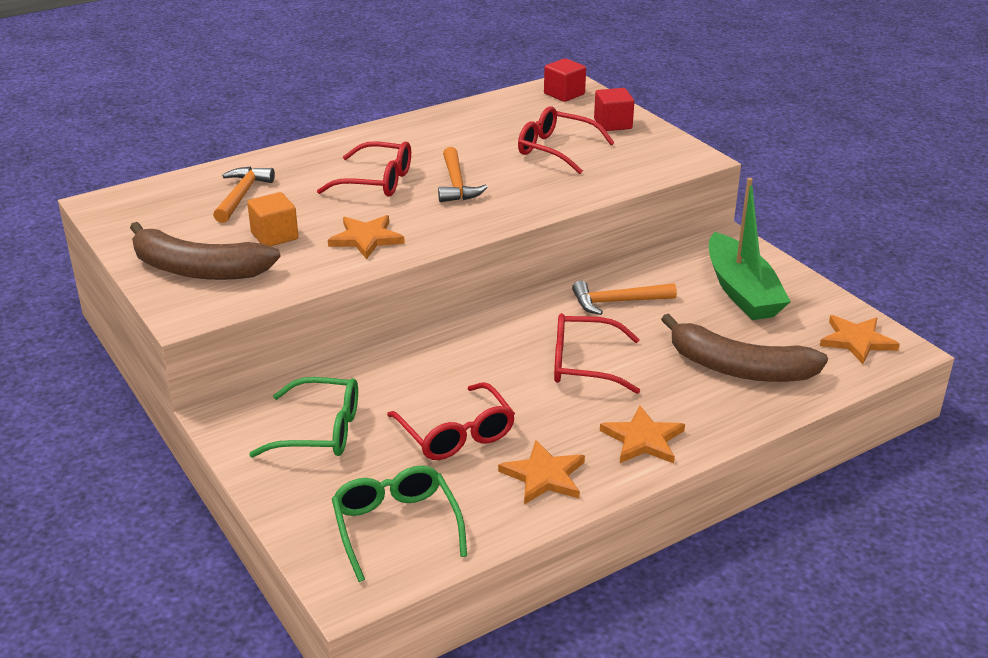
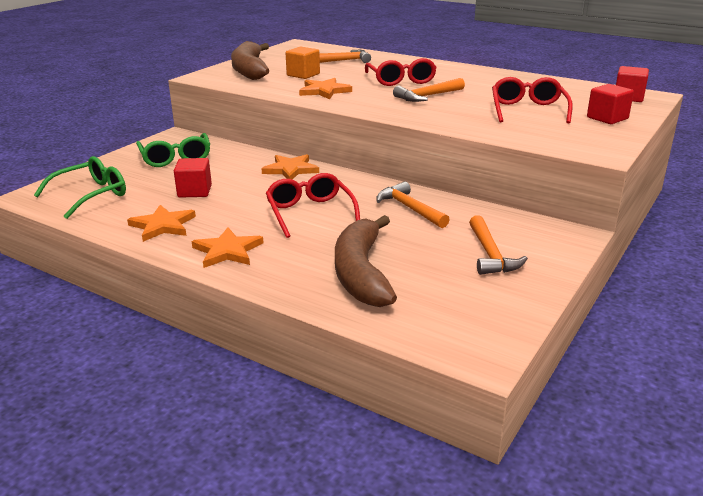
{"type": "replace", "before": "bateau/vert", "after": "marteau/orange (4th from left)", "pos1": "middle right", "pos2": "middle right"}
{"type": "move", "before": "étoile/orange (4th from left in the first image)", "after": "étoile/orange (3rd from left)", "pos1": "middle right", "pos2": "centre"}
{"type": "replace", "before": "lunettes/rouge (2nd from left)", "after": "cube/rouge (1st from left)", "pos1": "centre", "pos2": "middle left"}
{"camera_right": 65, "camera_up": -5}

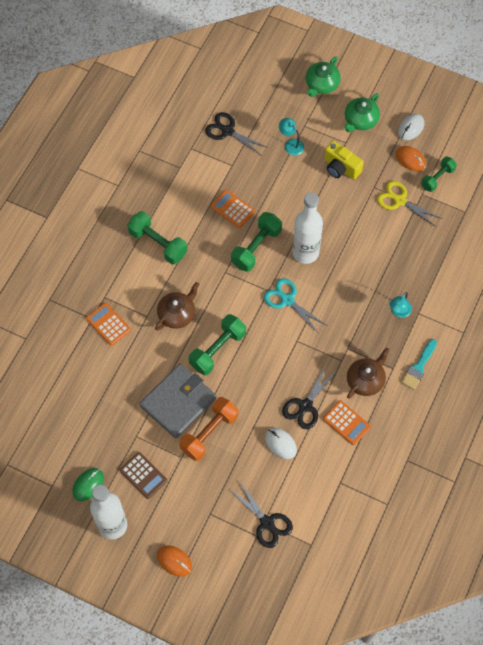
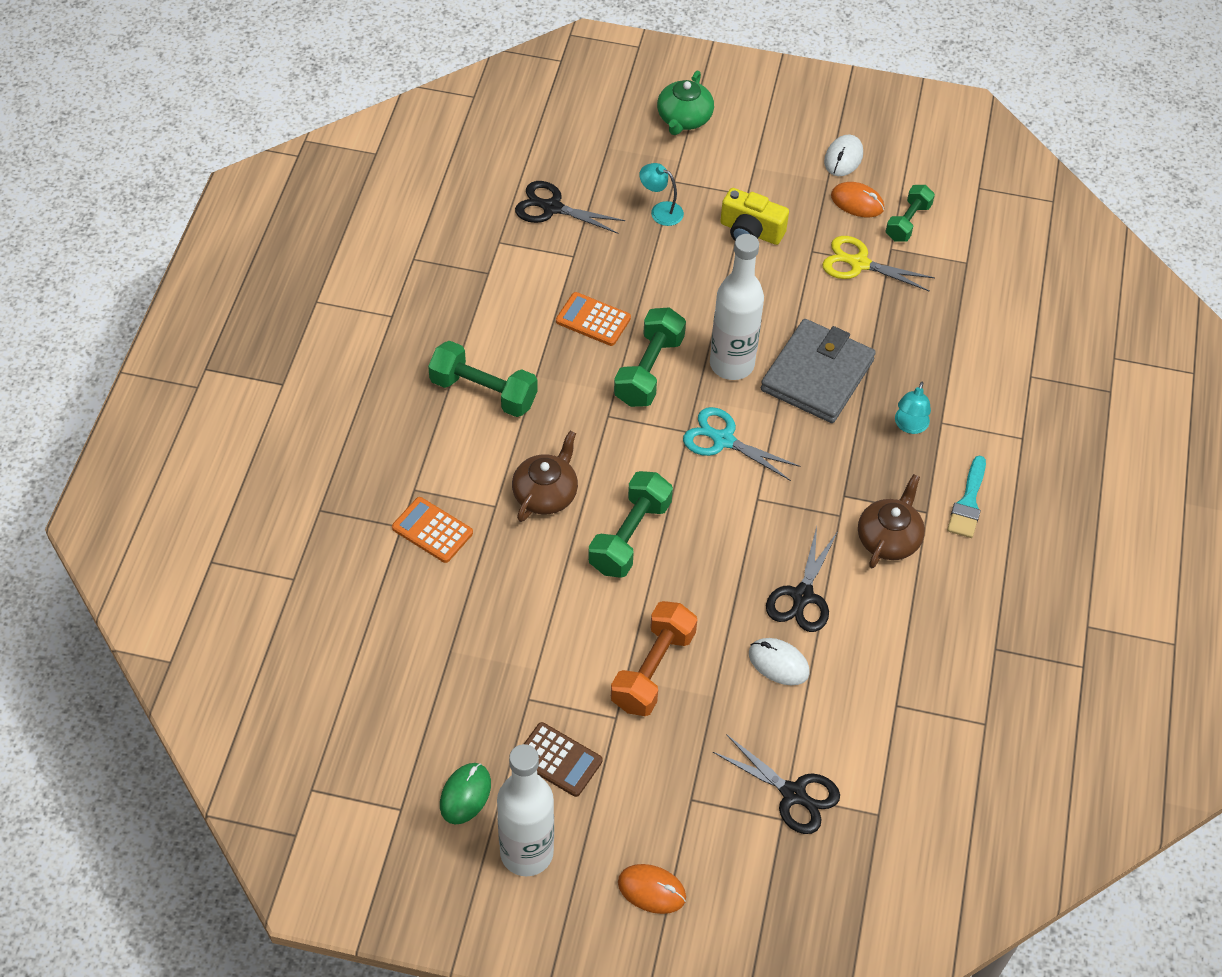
{"type": "delete", "before": "théière/vert (2nd from left)", "pos1": "top right"}
{"type": "move", "before": "portefeuille/gris", "pos1": "centre", "pos2": "middle right"}
{"type": "delete", "before": "calculatrice/orange (3rd from left)", "pos1": "middle right"}
{"camera_right": -15, "camera_up": -10}

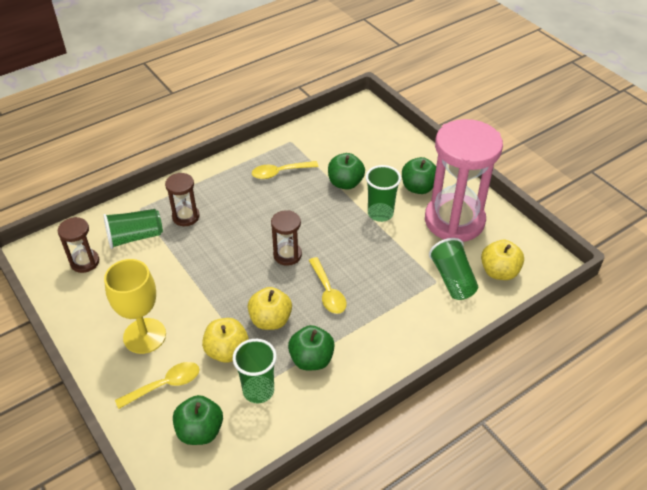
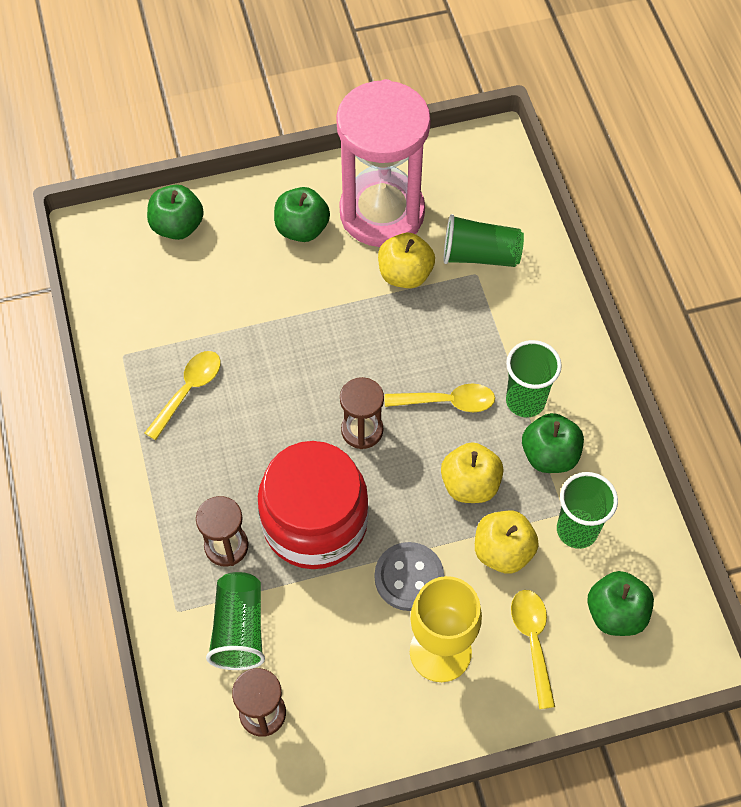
{"type": "move", "before": "pomme/vert (3rd from left in the first image)", "after": "pomme/vert (1st from left)", "pos1": "centre", "pos2": "top left"}
{"type": "rotate", "before": "cuillère/jaune (2nd from left in the first image)", "pos1": "centre", "pos2": "middle left", "turn": -150}
{"type": "move", "before": "gobelet/vert (3rd from left)", "pos1": "centre", "pos2": "middle right"}
{"type": "move", "before": "pomme/jaune (3rd from left in the first image)", "after": "pomme/jaune (1st from left)", "pos1": "middle right", "pos2": "top centre"}
{"type": "insert", "after": "bocal/rouge", "pos2": "centre"}
{"type": "insert", "after": "bouton/gris", "pos2": "bottom centre"}
{"camera_right": -70, "camera_up": 15}

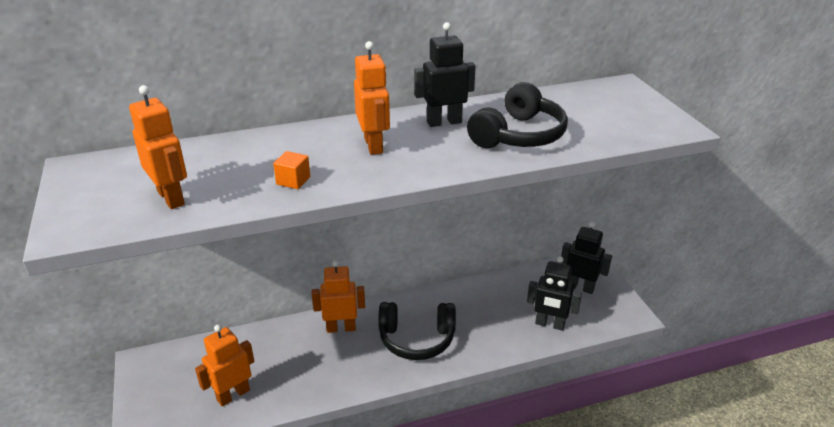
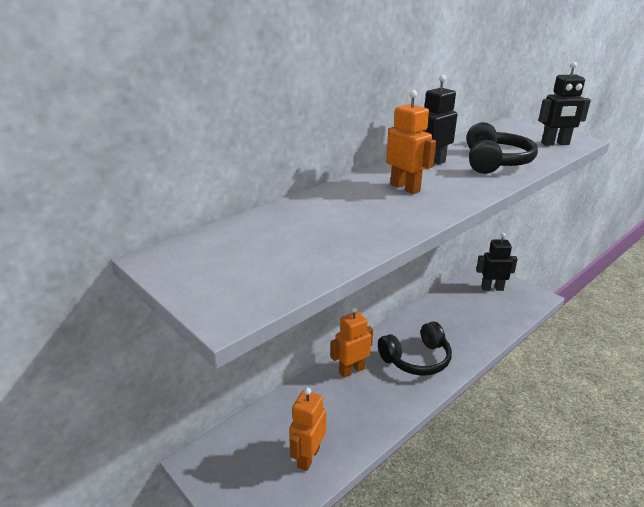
{"type": "delete", "before": "robot/orange (1st from left)", "pos1": "middle left"}
{"type": "delete", "before": "cube/orange", "pos1": "centre"}
{"type": "move", "before": "robot/noir (2nd from left in the first image)", "after": "robot/noir (3rd from left)", "pos1": "bottom centre", "pos2": "top right"}
{"camera_right": -25, "camera_up": -5}

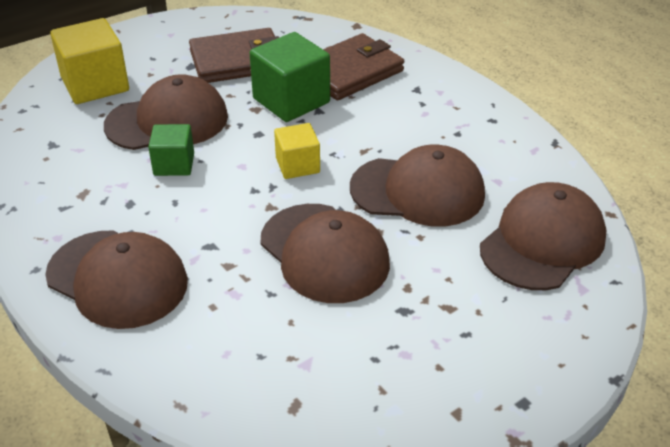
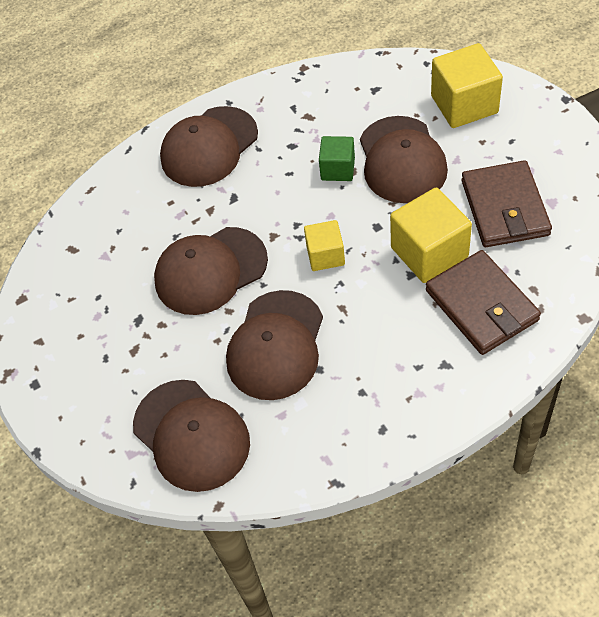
{"type": "recolor", "before": "cube/vert (2nd from left)", "after": "cube/jaune (2nd from left)", "pos1": "top centre", "pos2": "middle right"}
{"camera_right": 105, "camera_up": 15}

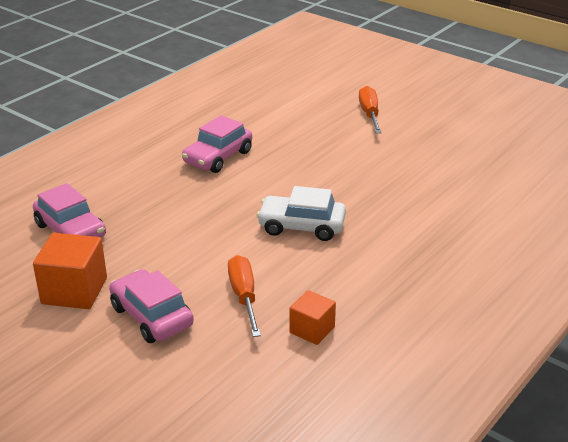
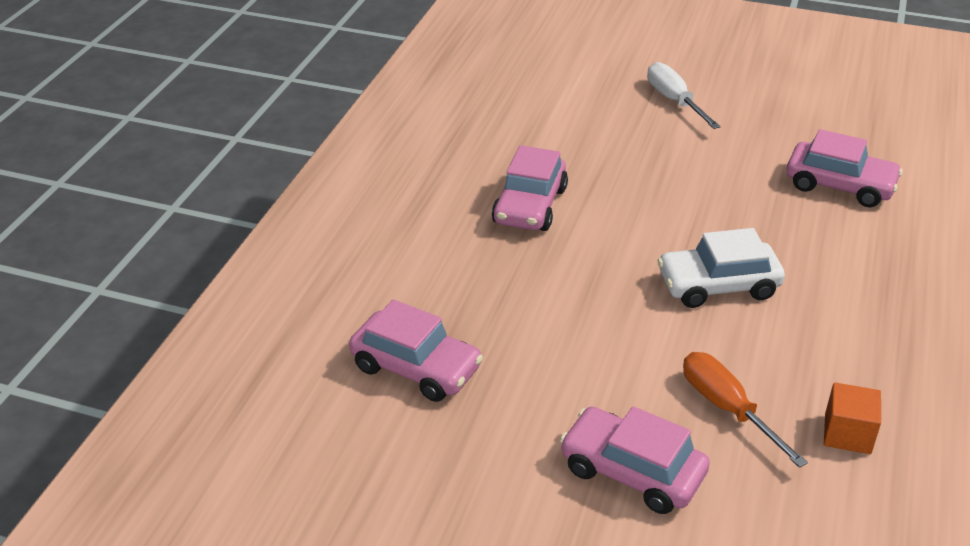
{"type": "recolor", "before": "tournevis/orange (2nd from left)", "after": "tournevis/blanc", "pos1": "top centre", "pos2": "top right"}
{"type": "delete", "before": "cube/orange (1st from left)", "pos1": "middle left"}
{"type": "insert", "after": "voiture/rose (4th from left)", "pos2": "top right"}
{"camera_right": -20, "camera_up": 5}

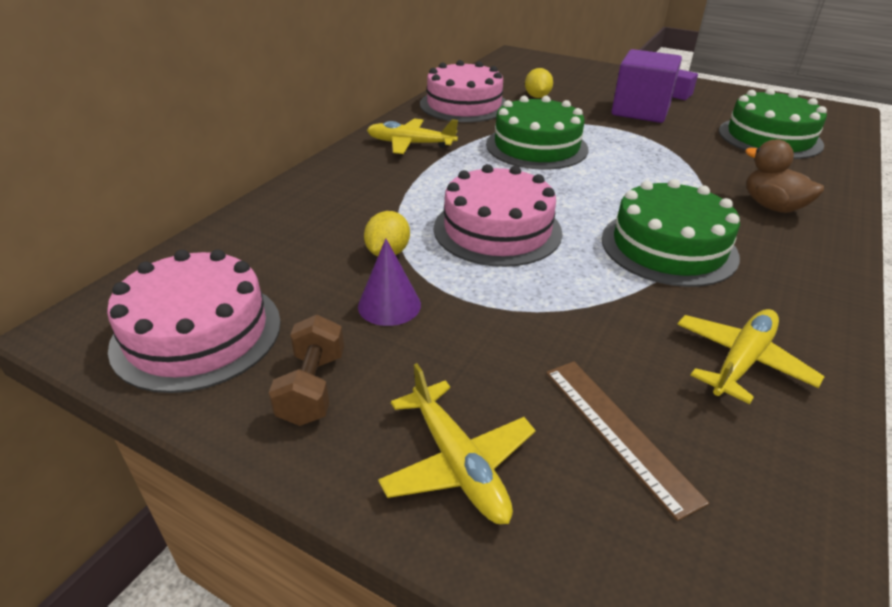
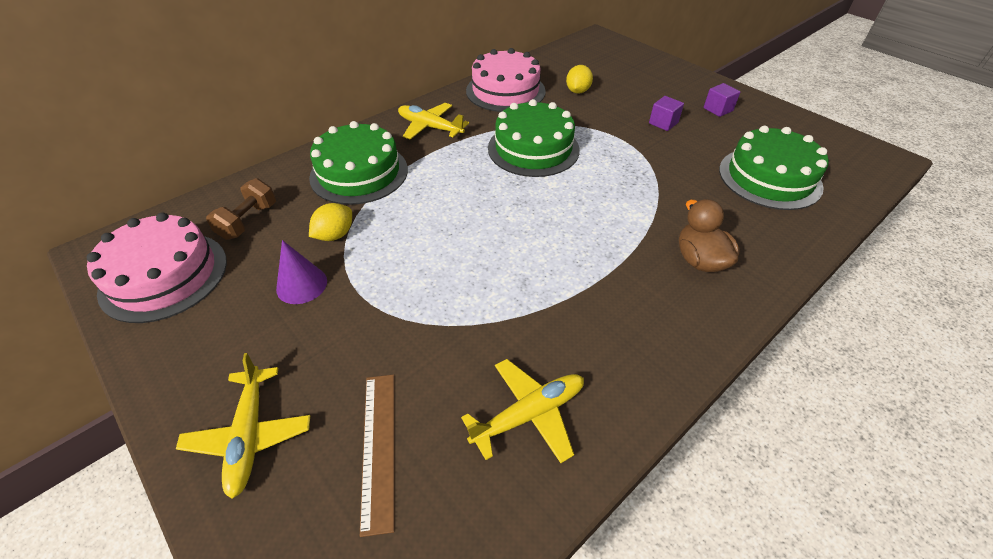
{"type": "resize", "before": "cube/violet (1st from left)", "pos1": "top right", "pos2": "top right", "scale": 0.45}
{"type": "delete", "before": "gâteau/rose (3rd from left)", "pos1": "centre"}
{"type": "move", "before": "gâteau/vert (2nd from left in the first image)", "after": "gâteau/vert (1st from left)", "pos1": "middle right", "pos2": "top centre"}
{"type": "move", "before": "haltère/marron", "pos1": "centre", "pos2": "middle left"}
{"camera_right": 20, "camera_up": 10}

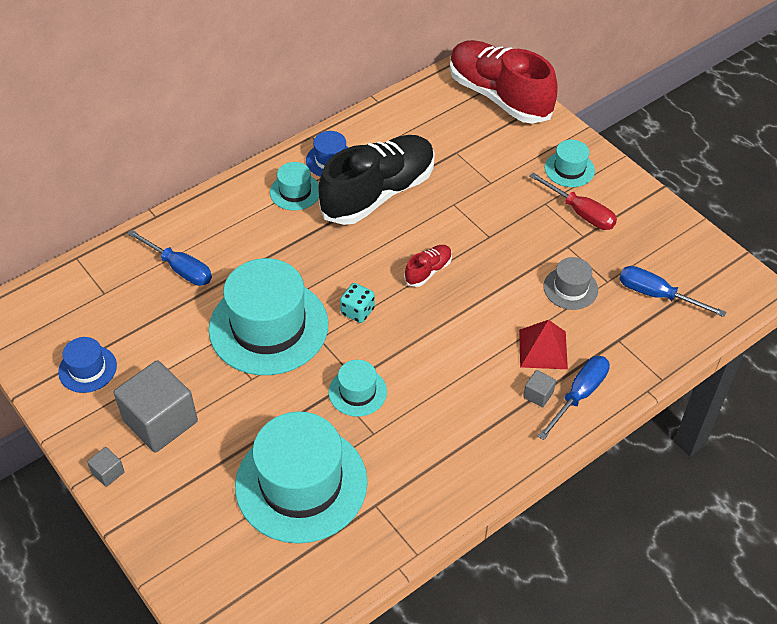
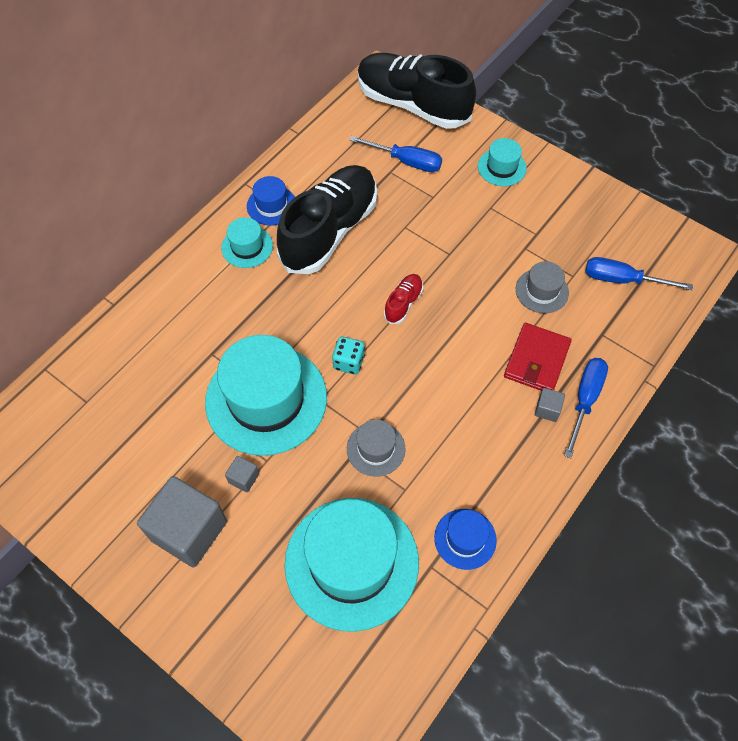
{"type": "recolor", "before": "chaussure/rouge (2nd from left)", "after": "chaussure/noir (2nd from left)", "pos1": "top centre", "pos2": "top centre"}
{"type": "delete", "before": "tournevis/rouge", "pos1": "top right"}
{"type": "move", "before": "tournevis/bleu (1st from left)", "pos1": "middle left", "pos2": "top centre"}
{"type": "replace", "before": "pyramide/rouge", "after": "portefeuille/rouge", "pos1": "middle right", "pos2": "middle right"}
{"type": "move", "before": "chapeau/bleu (1st from left in the first image)", "after": "chapeau/bleu (2nd from left)", "pos1": "middle left", "pos2": "bottom centre"}
{"type": "recolor", "before": "chapeau/turquoise (4th from left)", "after": "chapeau/gris (1st from left)", "pos1": "centre", "pos2": "centre"}
{"type": "move", "before": "cube/gris (1st from left in the first image)", "after": "cube/gris (2nd from left)", "pos1": "bottom left", "pos2": "middle left"}
{"camera_right": -15, "camera_up": 10}

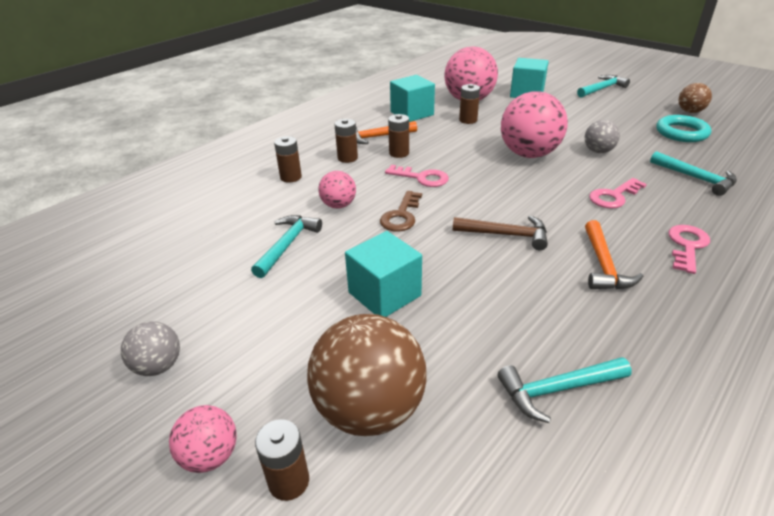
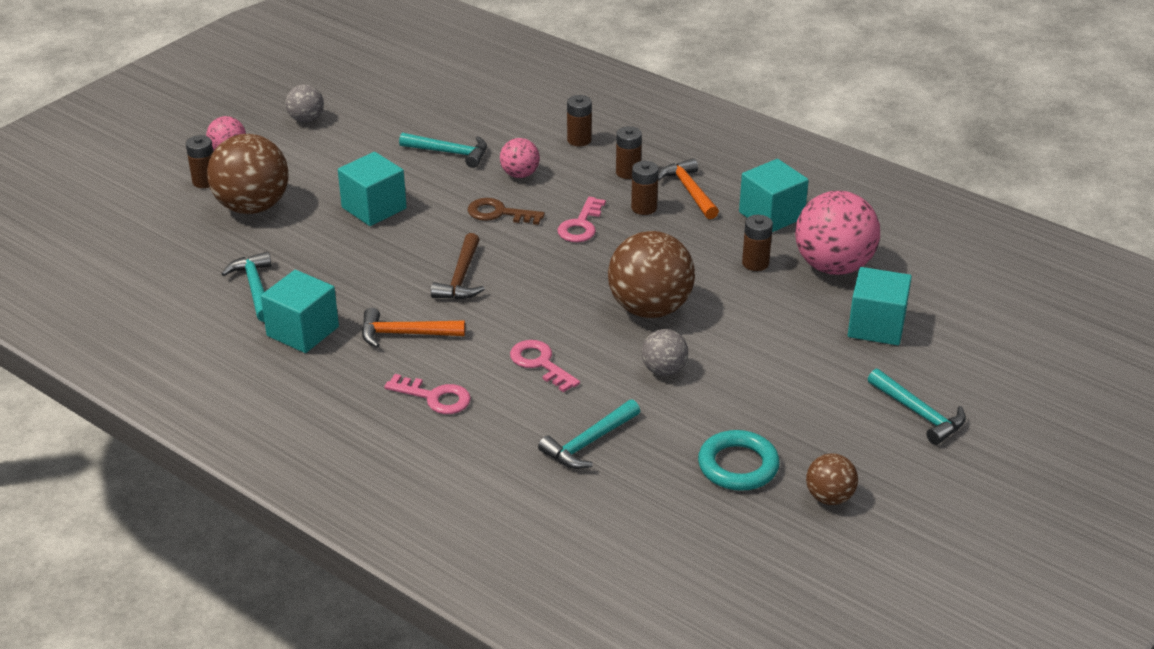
{"type": "recolor", "before": "balle/rose (4th from left)", "after": "balle/marron (2nd from left)", "pos1": "top right", "pos2": "centre"}
{"type": "insert", "after": "cube/turquoise (1st from left)", "pos2": "middle left"}
{"camera_right": 85, "camera_up": 0}

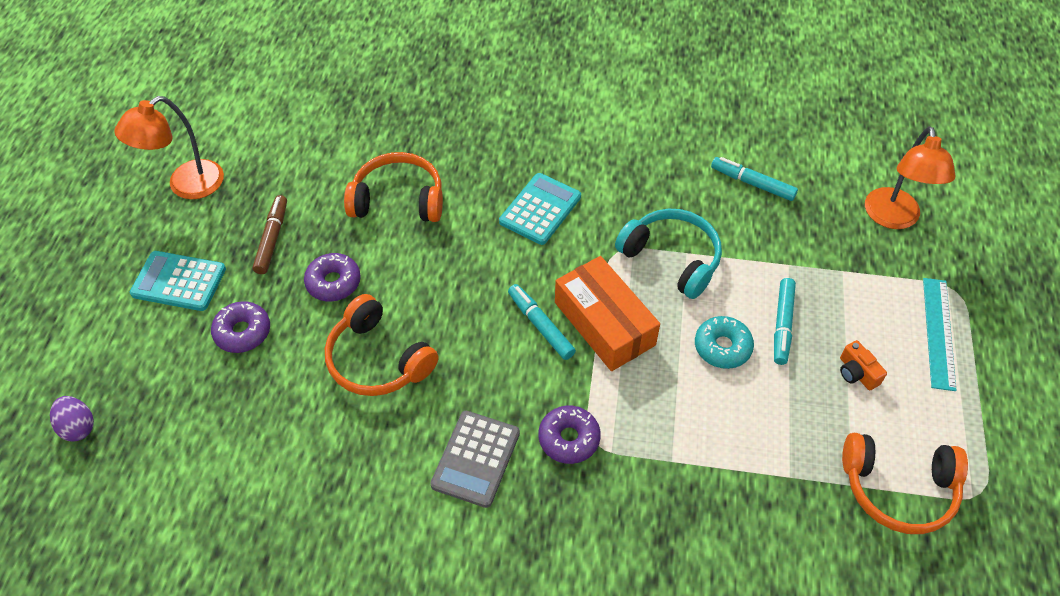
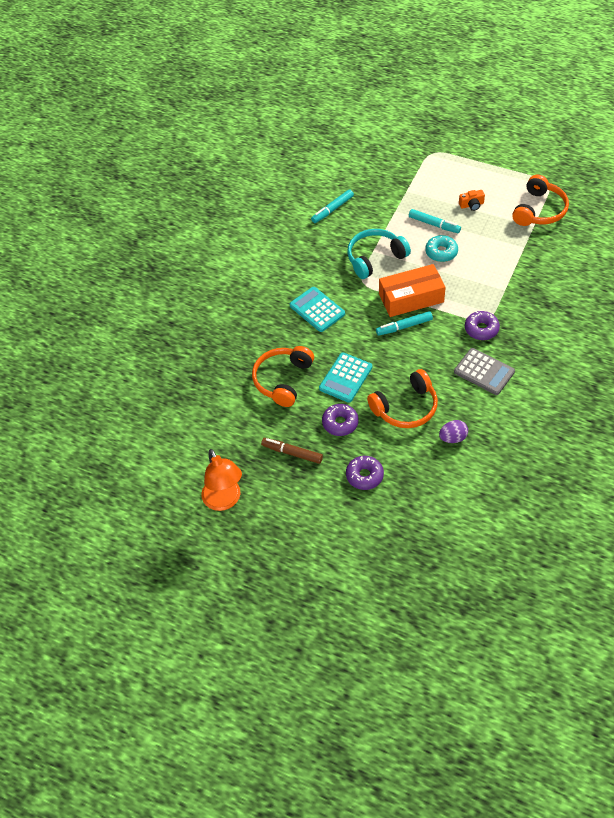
{"type": "delete", "before": "lampe/orange (2nd from left)", "pos1": "top right"}
{"type": "move", "before": "calculatrice/turquoise (1st from left in the first image)", "after": "calculatrice/turquoise (2nd from left)", "pos1": "middle left", "pos2": "centre"}
{"type": "delete", "before": "règle/turquoise", "pos1": "middle right"}
{"type": "move", "before": "œuf/violet", "pos1": "bottom left", "pos2": "middle right"}
{"camera_right": -70, "camera_up": 0}

